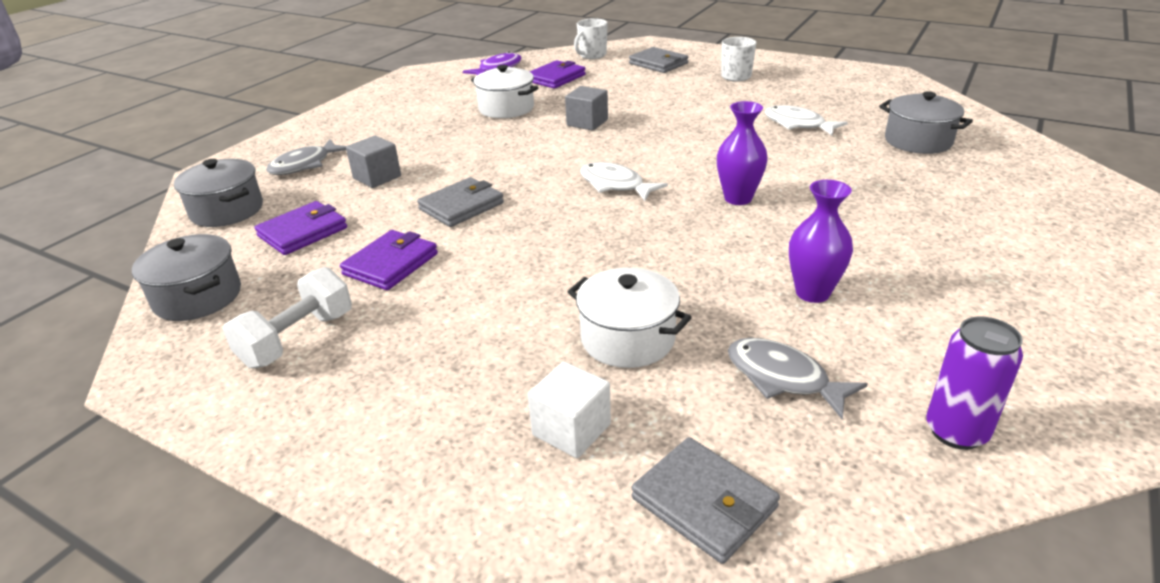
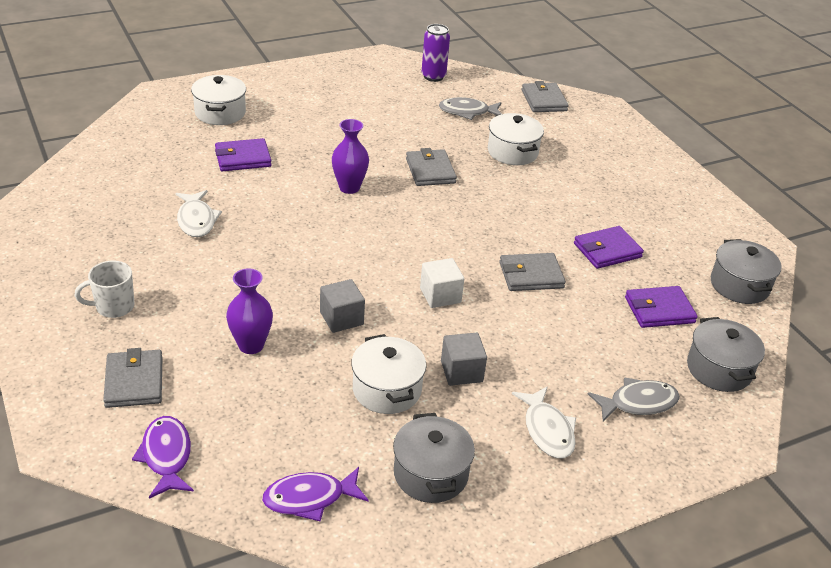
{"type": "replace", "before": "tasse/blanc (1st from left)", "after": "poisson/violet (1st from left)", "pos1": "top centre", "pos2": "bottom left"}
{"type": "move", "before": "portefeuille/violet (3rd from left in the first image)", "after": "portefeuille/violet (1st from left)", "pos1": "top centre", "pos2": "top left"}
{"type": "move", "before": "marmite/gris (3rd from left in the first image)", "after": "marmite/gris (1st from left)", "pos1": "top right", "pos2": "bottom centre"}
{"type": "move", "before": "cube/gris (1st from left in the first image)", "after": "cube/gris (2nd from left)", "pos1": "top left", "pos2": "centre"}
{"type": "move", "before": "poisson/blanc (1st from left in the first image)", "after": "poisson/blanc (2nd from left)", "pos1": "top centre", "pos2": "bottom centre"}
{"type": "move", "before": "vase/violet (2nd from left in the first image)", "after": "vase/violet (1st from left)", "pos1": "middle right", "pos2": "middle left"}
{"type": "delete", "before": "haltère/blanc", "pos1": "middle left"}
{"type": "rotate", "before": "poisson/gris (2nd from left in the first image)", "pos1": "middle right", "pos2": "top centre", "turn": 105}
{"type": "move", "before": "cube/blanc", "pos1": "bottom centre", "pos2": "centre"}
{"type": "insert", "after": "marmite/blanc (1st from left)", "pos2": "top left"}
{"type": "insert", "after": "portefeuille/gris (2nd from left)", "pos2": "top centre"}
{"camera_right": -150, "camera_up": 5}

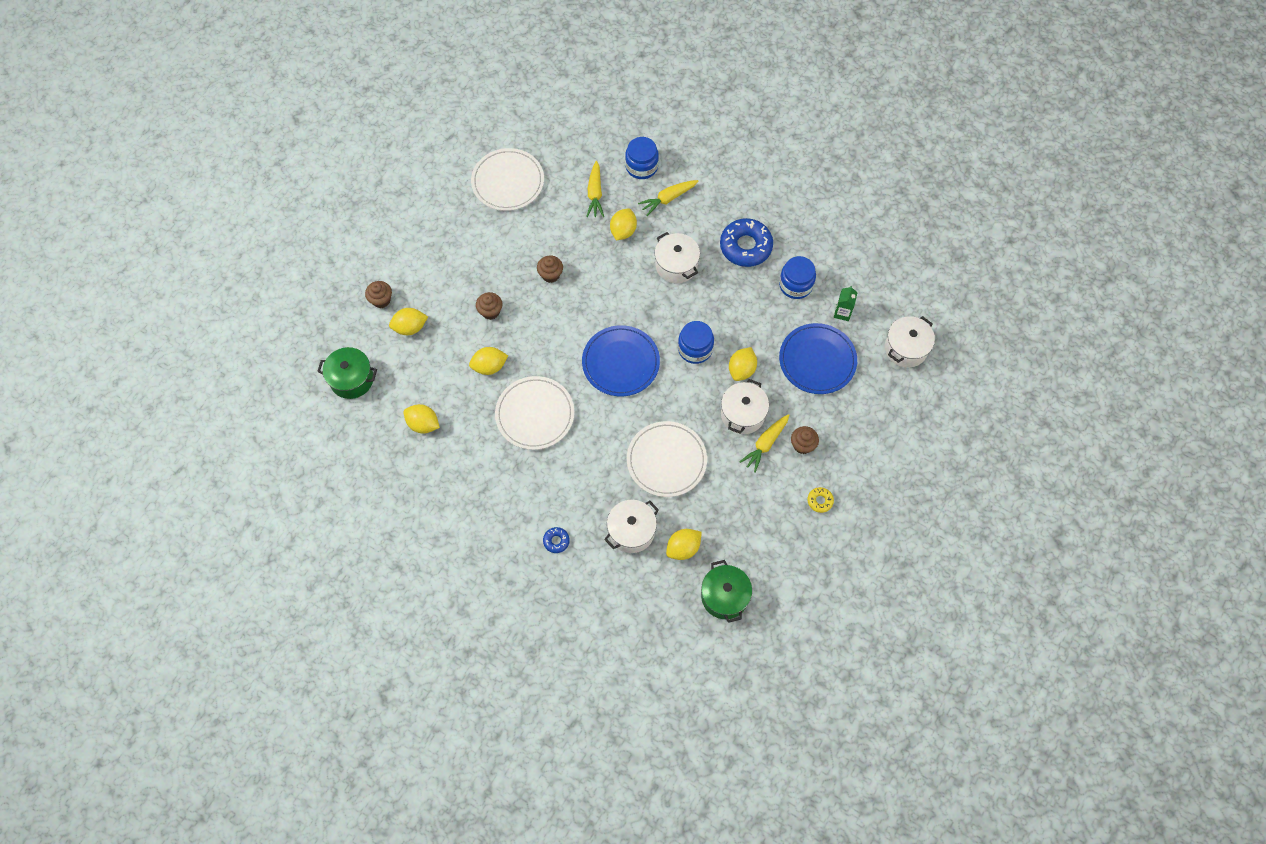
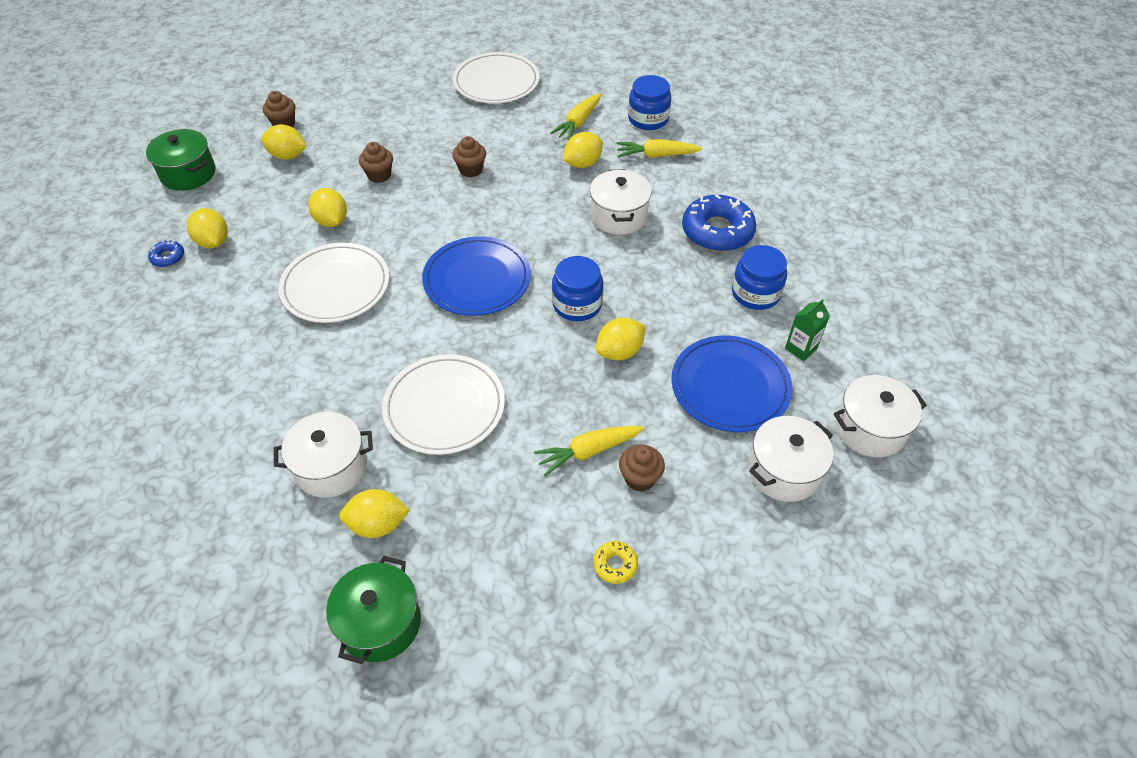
{"type": "rotate", "before": "citron/jaune (3rd from left)", "pos1": "centre", "pos2": "top left", "turn": 45}
{"type": "move", "before": "marmite/blanc (3rd from left)", "pos1": "centre", "pos2": "middle right"}
{"type": "move", "before": "beignet/bleu (1st from left)", "pos1": "centre", "pos2": "middle left"}
{"camera_right": 30, "camera_up": -15}

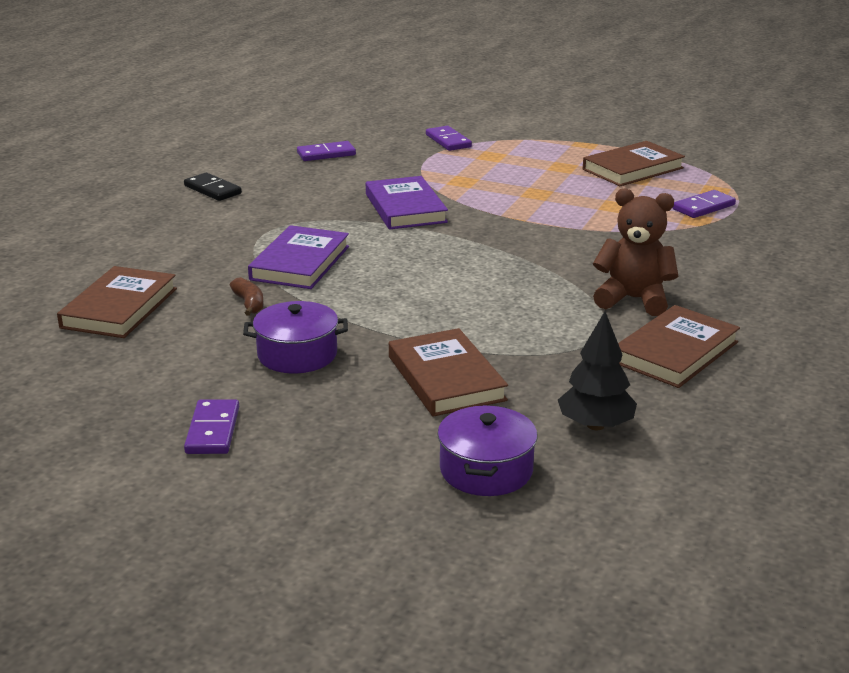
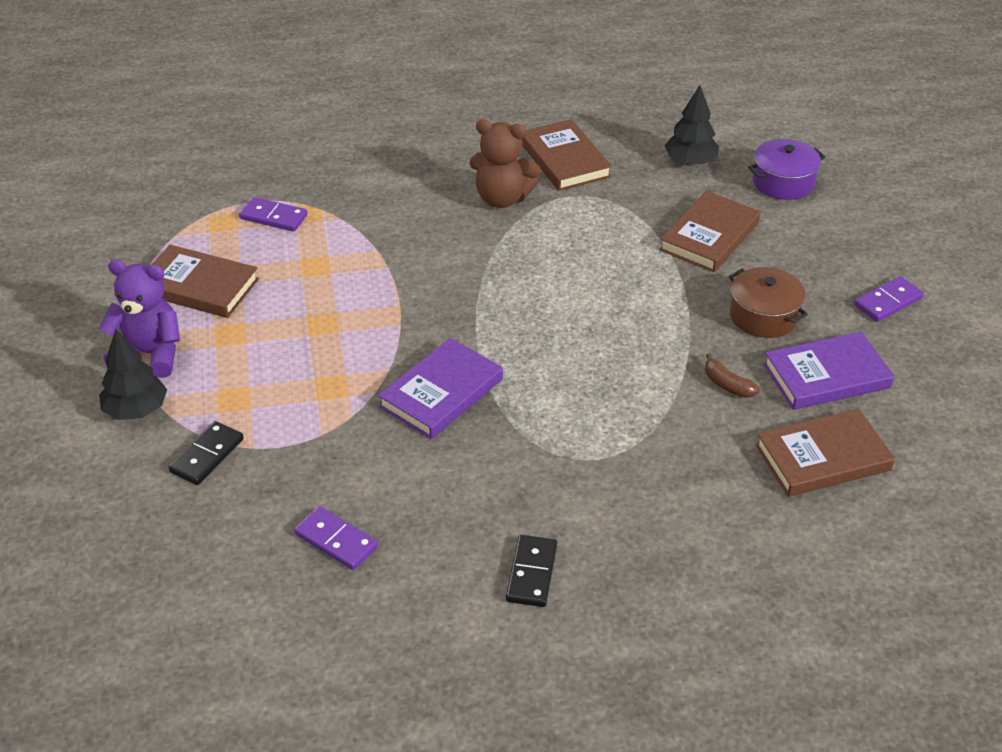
{"type": "recolor", "before": "domino/violet (3rd from left)", "after": "domino/noir (1st from left)", "pos1": "top centre", "pos2": "middle left"}
{"type": "rotate", "before": "ours en peluche/marron", "pos1": "middle right", "pos2": "top centre", "turn": -60}
{"type": "move", "before": "livre/violet (1st from left in the first image)", "after": "livre/violet (2nd from left)", "pos1": "centre", "pos2": "middle right"}
{"type": "rotate", "before": "banane/marron", "pos1": "middle left", "pos2": "middle right", "turn": -75}
{"type": "recolor", "before": "marmite/violet (1st from left)", "after": "marmite/marron", "pos1": "centre", "pos2": "middle right"}
{"type": "rotate", "before": "livre/marron (4th from left in the first image)", "pos1": "middle right", "pos2": "top centre", "turn": 60}
{"type": "insert", "after": "ours en peluche/violet", "pos2": "middle left"}
{"type": "insert", "after": "arbre/noir (1st from left)", "pos2": "middle left"}
{"camera_right": -125, "camera_up": 15}

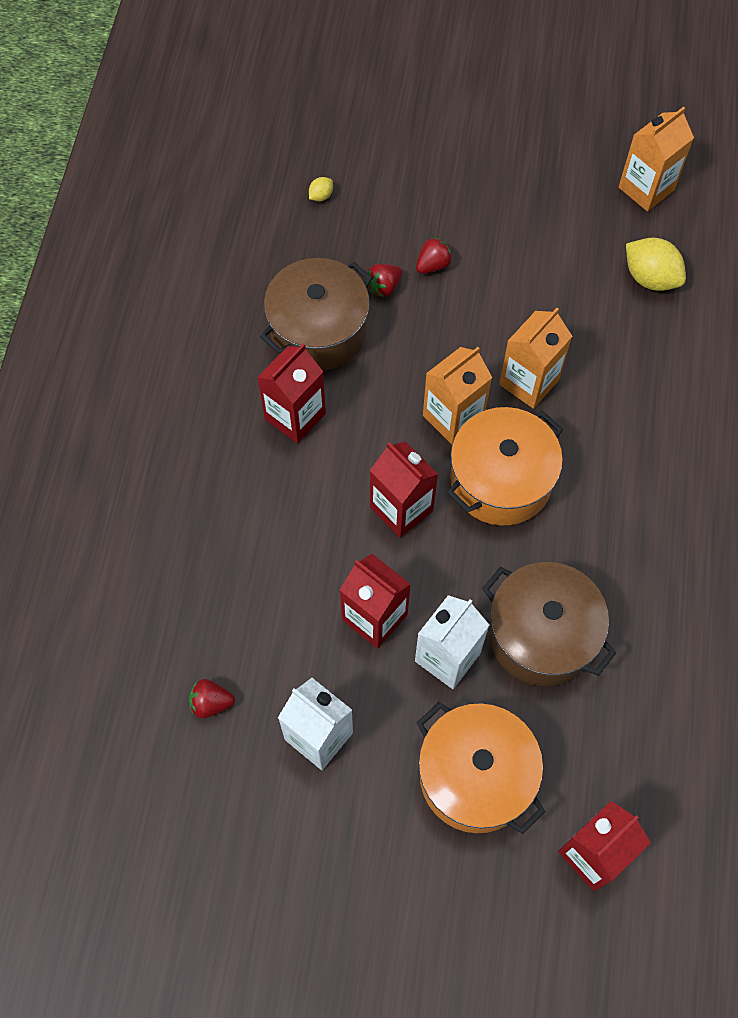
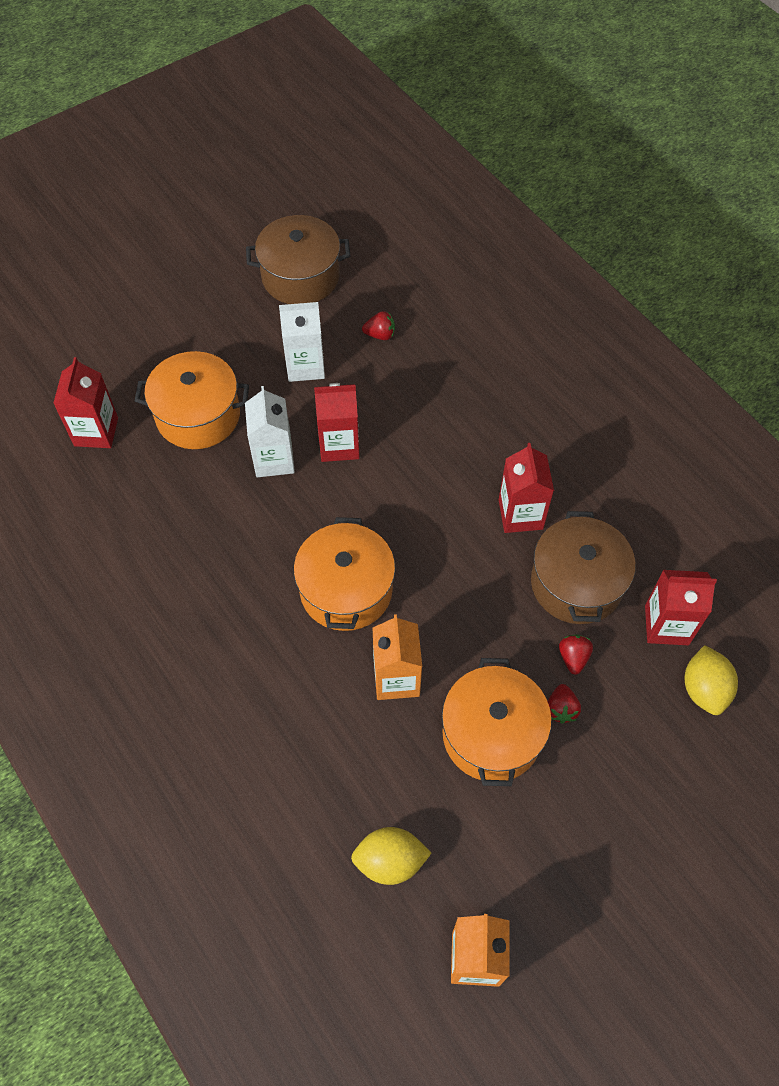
{"type": "resize", "before": "citron/jaune (1st from left in the first image)", "pos1": "top centre", "pos2": "middle right", "scale": 2.13}
{"type": "delete", "before": "brique de lait/orange (1st from left)", "pos1": "centre"}
{"type": "move", "before": "brique de lait/rouge (3rd from left in the first image)", "after": "brique de lait/rouge (4th from left)", "pos1": "centre", "pos2": "middle right"}
{"type": "move", "before": "marmite/marron (2nd from left in the first image)", "after": "marmite/marron (1st from left)", "pos1": "middle right", "pos2": "top centre"}
{"type": "rotate", "before": "fraise/rouge (1st from left)", "pos1": "bottom left", "pos2": "top centre", "turn": 45}
{"type": "insert", "after": "marmite/orange (3rd from left)", "pos2": "centre"}
{"camera_right": 135, "camera_up": -5}

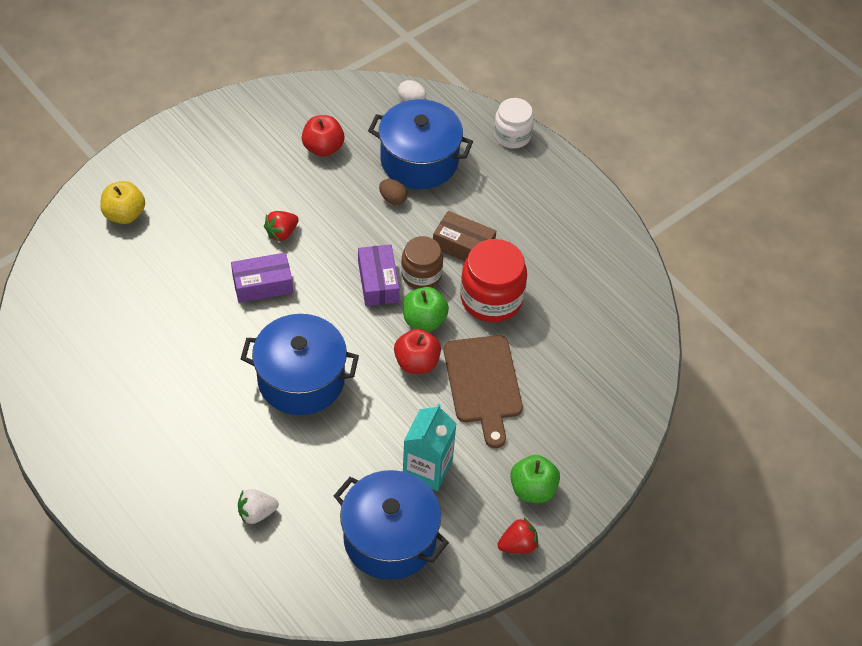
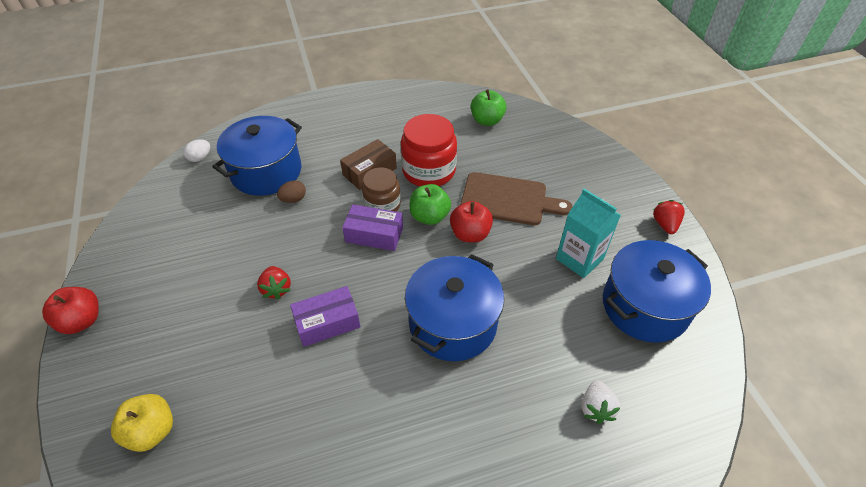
{"type": "delete", "before": "bocal/blanc", "pos1": "top centre"}
{"type": "move", "before": "pomme/rouge (1st from left)", "pos1": "top centre", "pos2": "middle left"}
{"type": "rotate", "before": "boîte/violet (1st from left)", "pos1": "middle left", "pos2": "centre", "turn": 60}
{"type": "move", "before": "pomme/vert (2nd from left)", "pos1": "bottom centre", "pos2": "top centre"}
{"camera_right": -65, "camera_up": -5}

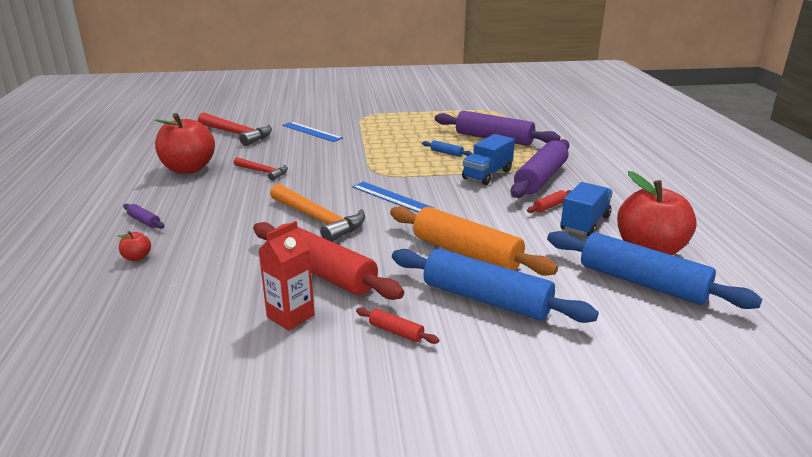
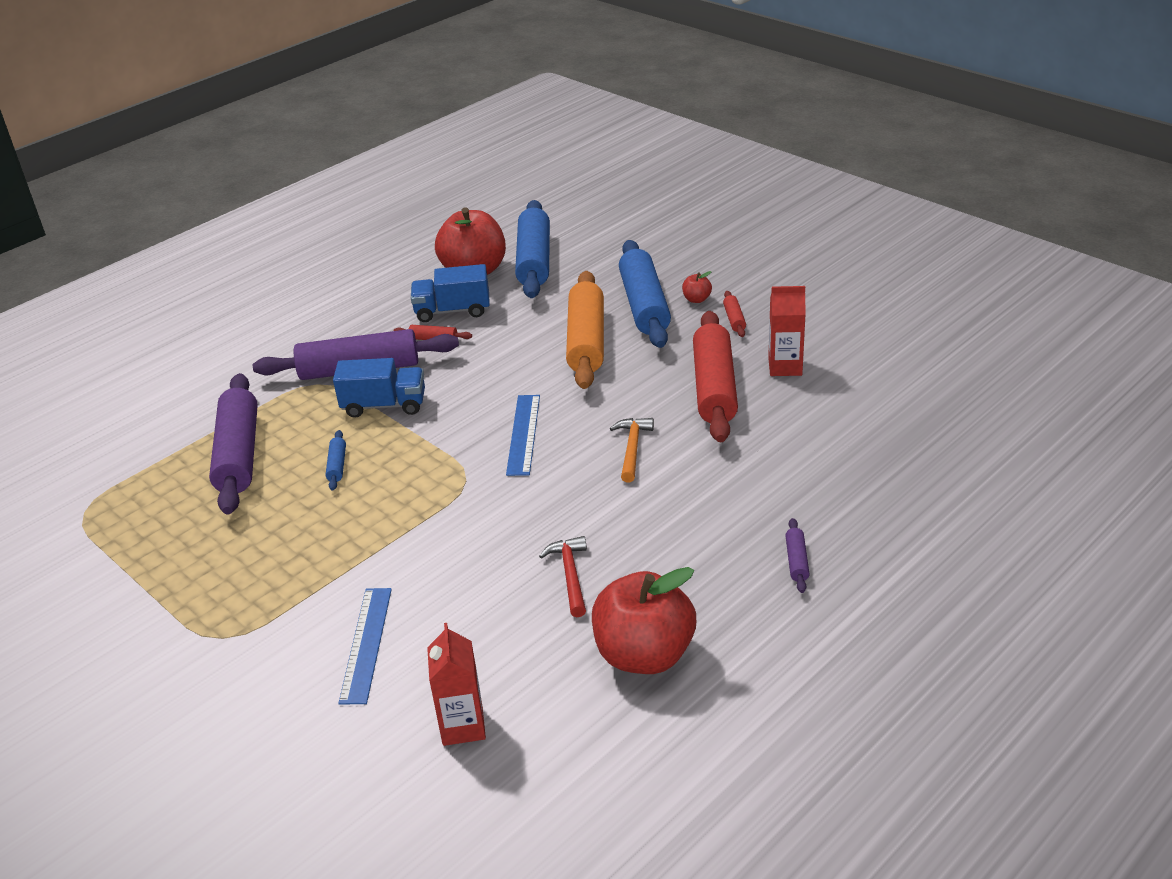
{"type": "replace", "before": "marteau/rouge (1st from left)", "after": "brique de lait/rouge (1st from left)", "pos1": "top left", "pos2": "bottom centre"}
{"type": "resize", "before": "marteau/orange", "pos1": "centre", "pos2": "centre", "scale": 0.59}
{"type": "move", "before": "pomme/rouge (1st from left in the first image)", "after": "pomme/rouge (3rd from left)", "pos1": "middle left", "pos2": "top centre"}
{"camera_right": -125, "camera_up": 10}

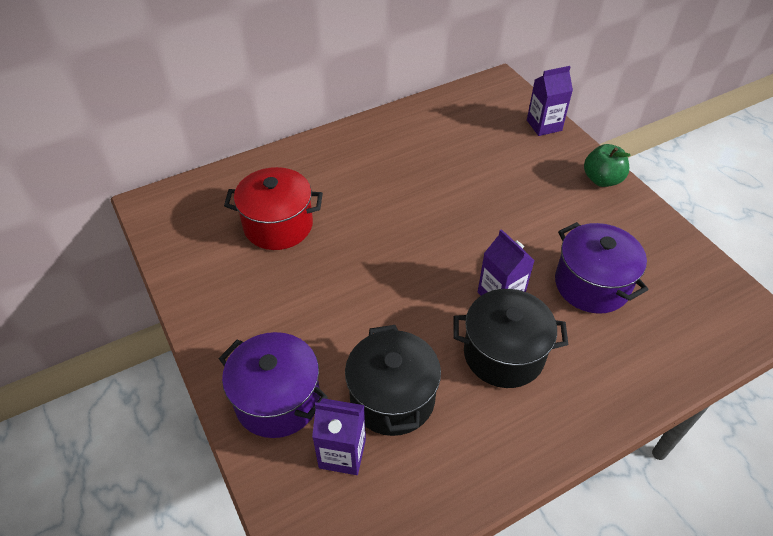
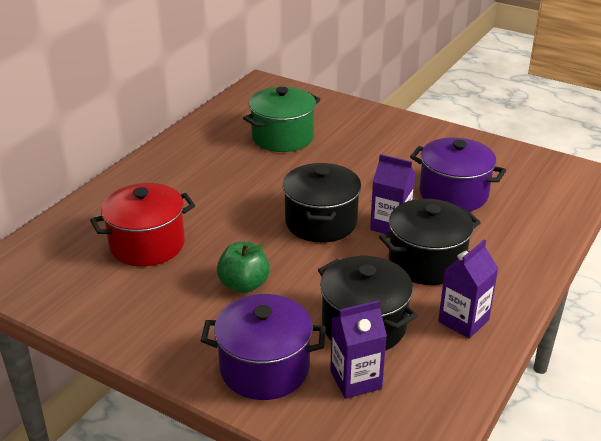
{"type": "move", "before": "brique de lait/violet (3rd from left)", "pos1": "top right", "pos2": "middle right"}
{"type": "move", "before": "pomme/vert", "pos1": "top right", "pos2": "centre"}
{"type": "insert", "after": "marmite/vert", "pos2": "top centre"}
{"type": "insert", "after": "marmite/noir (1st from left)", "pos2": "centre"}
{"camera_right": -30, "camera_up": -15}

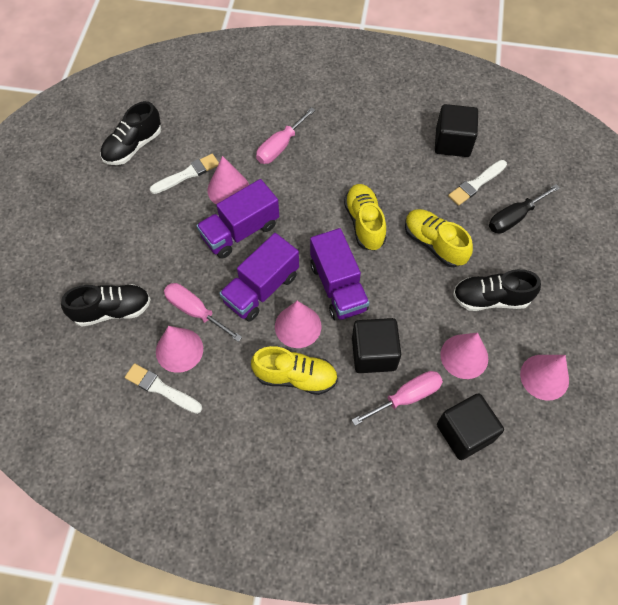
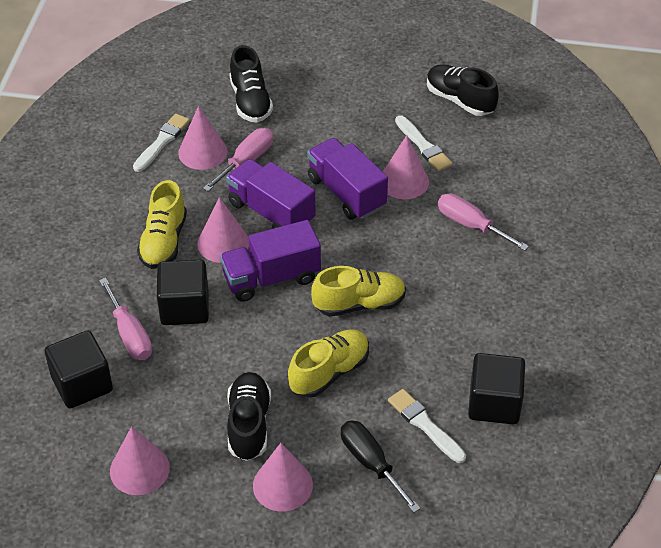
{"type": "move", "before": "cône/rose (4th from left)", "pos1": "middle right", "pos2": "bottom centre"}
{"camera_right": 90, "camera_up": -15}

